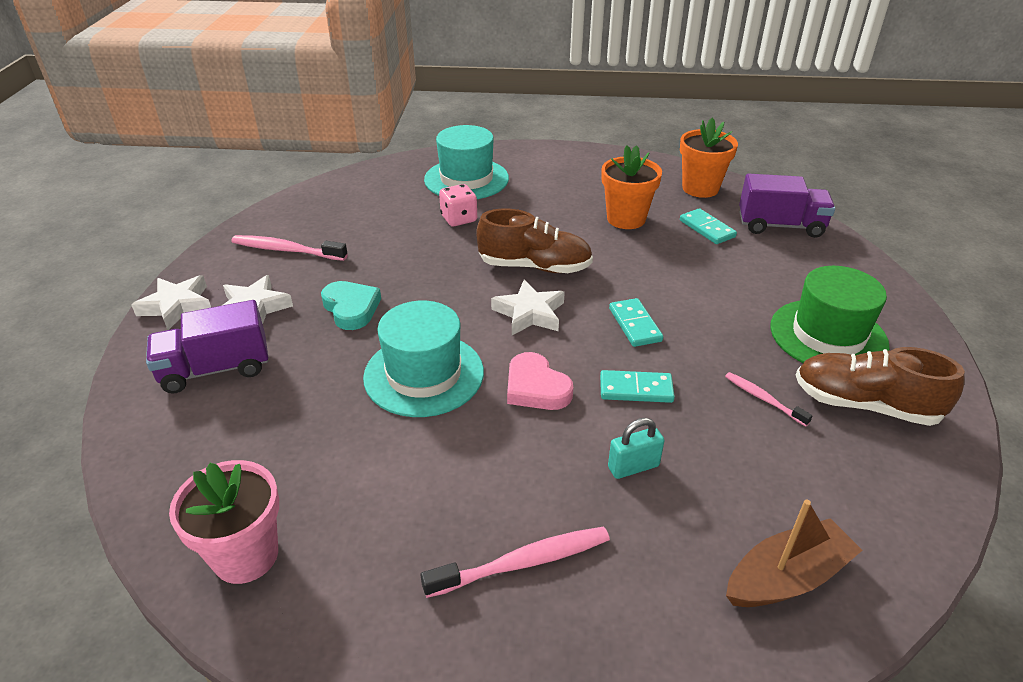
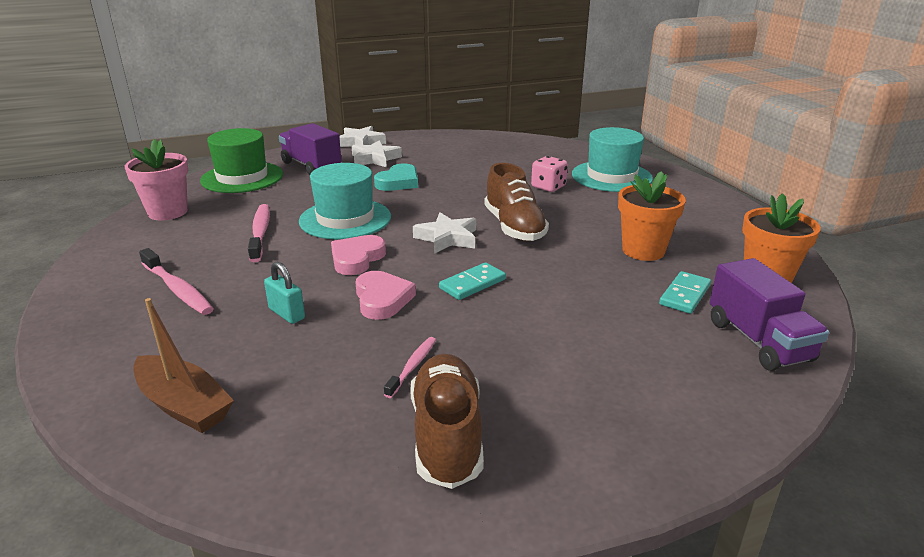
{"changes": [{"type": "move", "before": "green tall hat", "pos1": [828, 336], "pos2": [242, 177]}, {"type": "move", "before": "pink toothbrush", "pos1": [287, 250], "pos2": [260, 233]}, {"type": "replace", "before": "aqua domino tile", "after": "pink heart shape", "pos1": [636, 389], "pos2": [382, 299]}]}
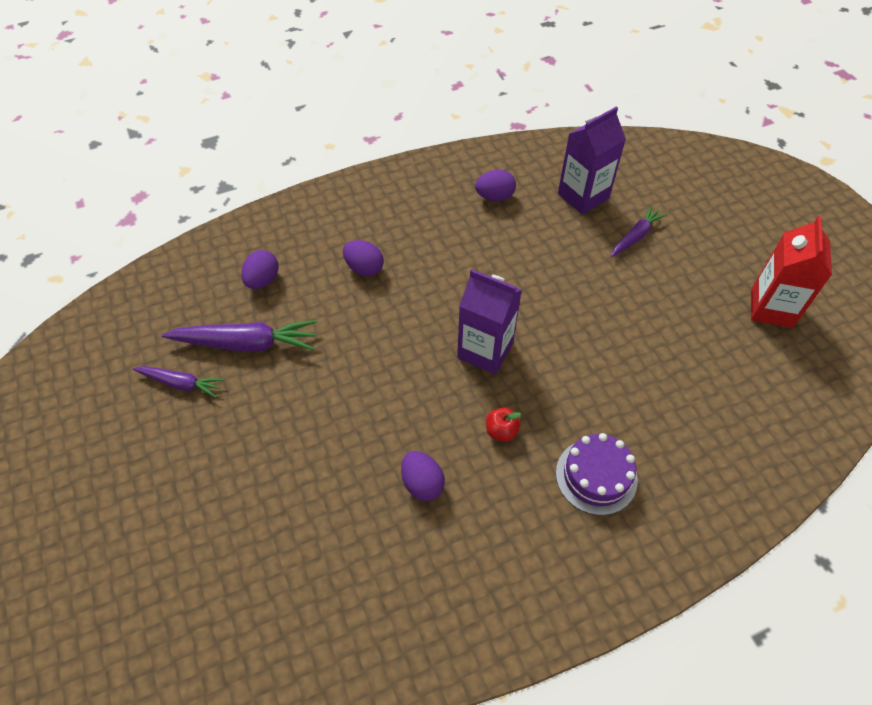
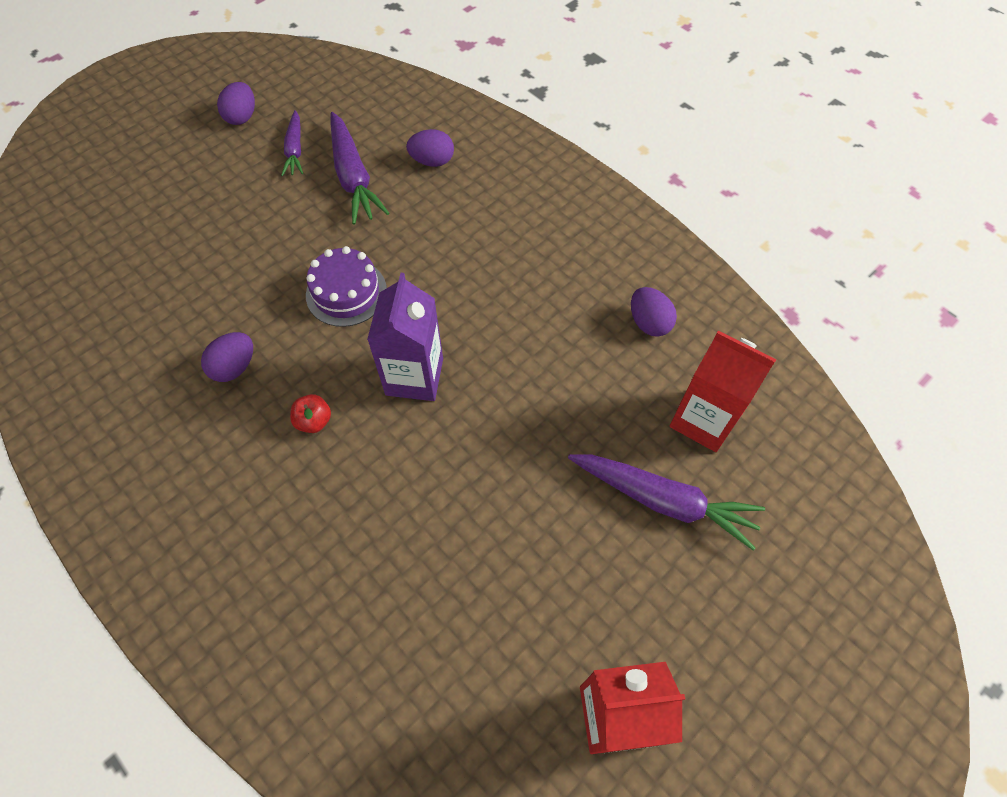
{"changes": [{"type": "move", "before": "violet toy egg", "pos1": [364, 268], "pos2": [242, 117]}, {"type": "move", "before": "violet layer cake", "pos1": [596, 476], "pos2": [346, 292]}, {"type": "resize", "before": "violet carrot", "pos1": [635, 236], "pos2": [664, 501], "scale": 1.67}, {"type": "recolor", "before": "violet carton", "after": "scarlet carton", "pos1": [583, 196], "pos2": [703, 420]}]}
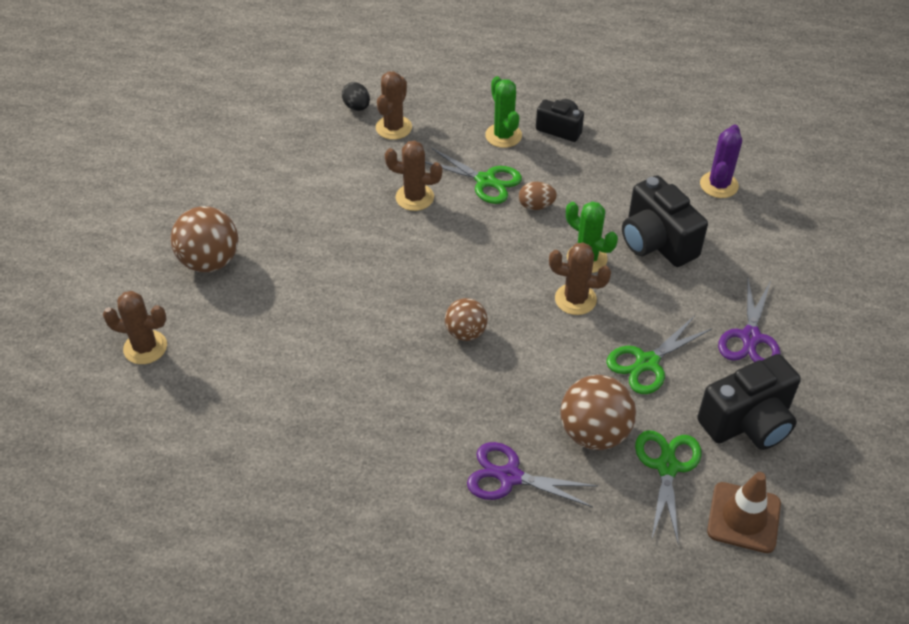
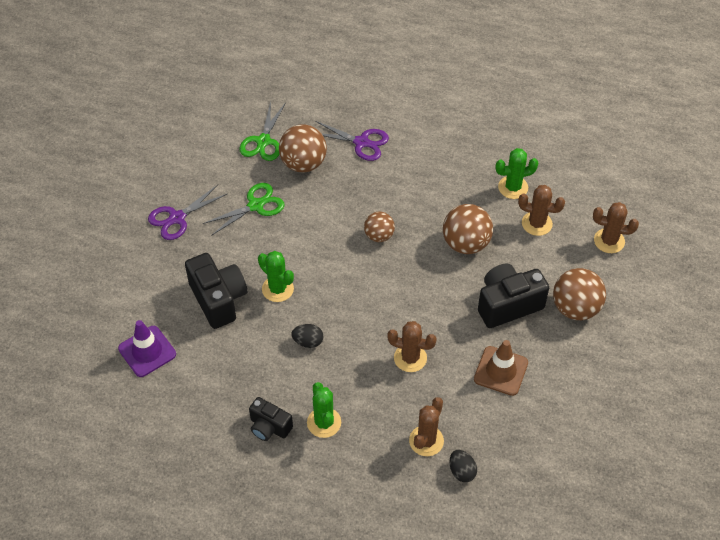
{"changes": [{"type": "replace", "before": "violet cactus", "after": "violet safety cone", "pos1": [719, 185], "pos2": [147, 351]}, {"type": "rotate", "before": "violet pair of scissors", "pos1": [750, 337], "pos2": [177, 218], "turn": -150}, {"type": "recolor", "before": "brown toy egg", "after": "black toy egg", "pos1": [536, 206], "pos2": [308, 342]}, {"type": "insert", "after": "brown play ball", "pos2": [466, 243]}, {"type": "move", "before": "brown safety cone", "pos1": [743, 517], "pos2": [501, 371]}, {"type": "move", "before": "black photo camera", "pos1": [748, 422], "pos2": [507, 305]}, {"type": "insert", "after": "green cactus", "pos2": [513, 187]}, {"type": "move", "before": "brown cactus", "pos1": [575, 299], "pos2": [536, 223]}, {"type": "delete", "before": "green pair of scissors", "pos1": [485, 181]}]}
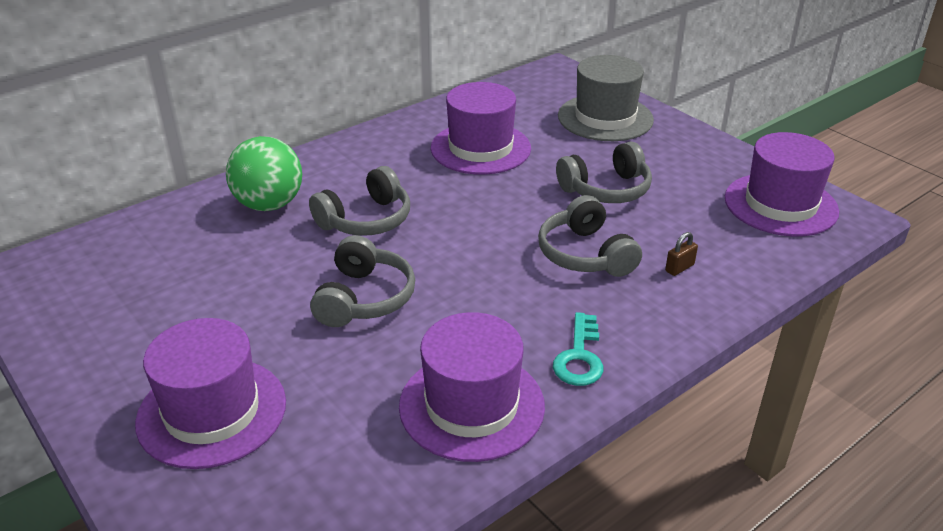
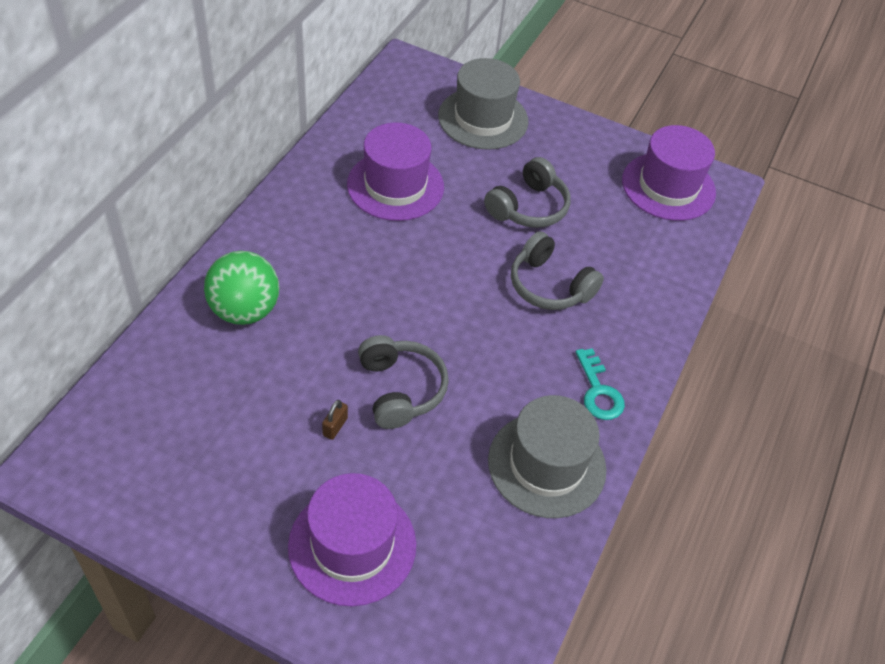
{"changes": [{"type": "move", "before": "brown small lock", "pos1": [679, 268], "pos2": [335, 427]}, {"type": "recolor", "before": "violet tall hat", "after": "gray tall hat", "pos1": [471, 405], "pos2": [546, 464]}, {"type": "delete", "before": "gray over-ear headphones", "pos1": [366, 220]}]}
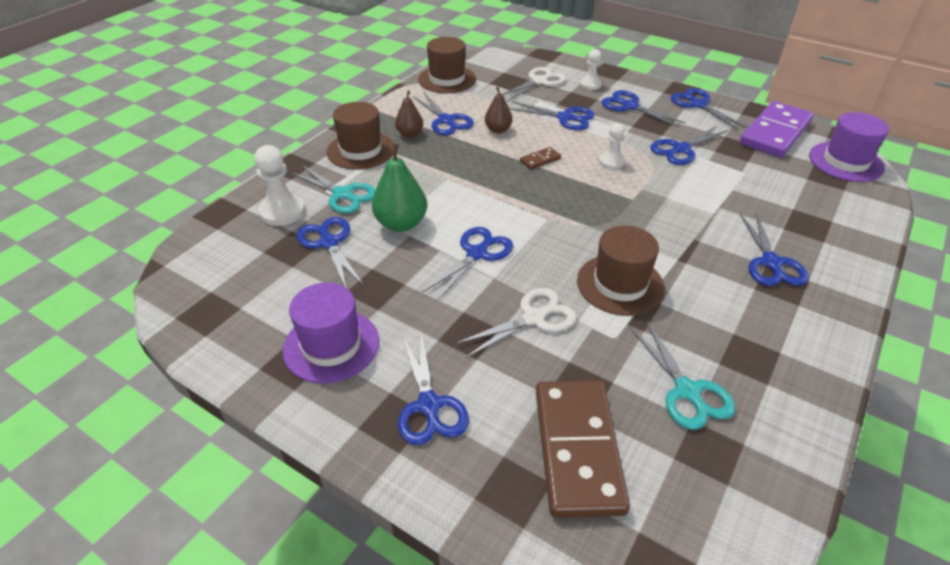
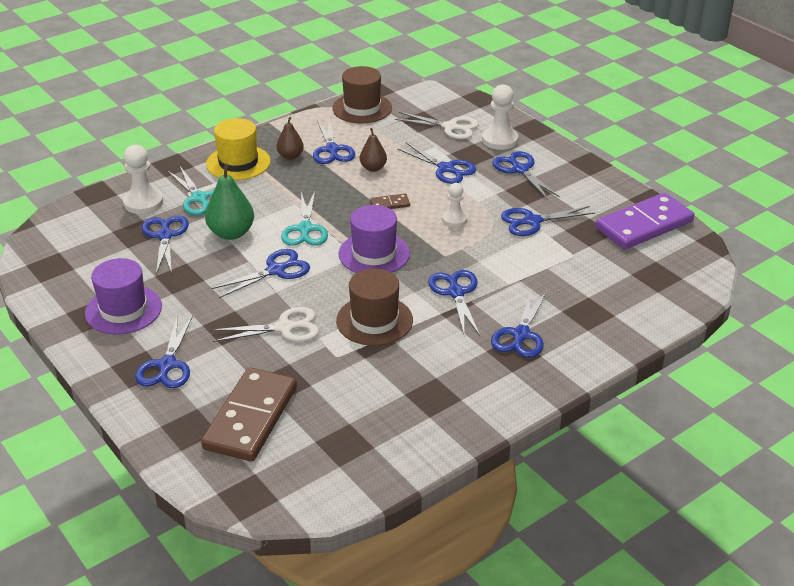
{"changes": [{"type": "recolor", "before": "brown tall hat", "after": "yellow tall hat", "pos1": [361, 150], "pos2": [238, 163]}, {"type": "move", "before": "aqua pair of scissors", "pos1": [687, 391], "pos2": [305, 229]}, {"type": "move", "before": "violet tall hat", "pos1": [845, 162], "pos2": [374, 254]}, {"type": "rotate", "before": "white pair of scissors", "pos1": [539, 82], "pos2": [450, 127], "turn": 45}, {"type": "move", "before": "cobalt pair of scissors", "pos1": [698, 104], "pos2": [456, 293]}, {"type": "resize", "before": "white chess pawn", "pos1": [590, 85], "pos2": [499, 140], "scale": 1.58}]}
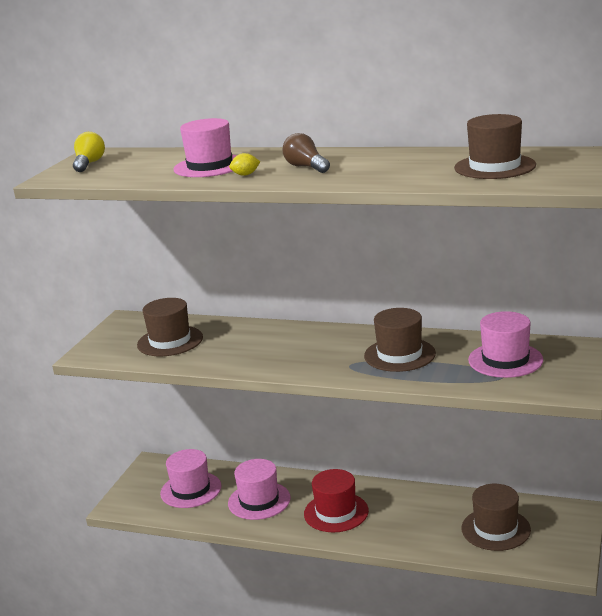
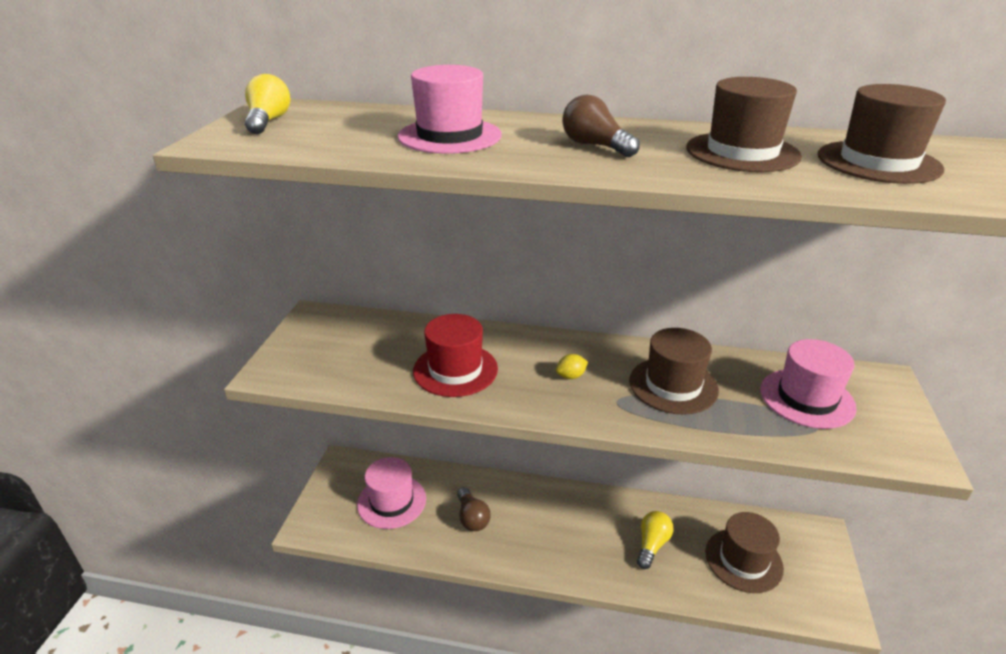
{"changes": [{"type": "move", "before": "scarlet tall hat", "pos1": [336, 512], "pos2": [455, 370]}, {"type": "replace", "before": "pink tall hat", "after": "brown light bulb", "pos1": [259, 501], "pos2": [472, 518]}, {"type": "move", "before": "yellow lemon", "pos1": [245, 175], "pos2": [571, 376]}, {"type": "insert", "after": "yellow light bulb", "pos2": [652, 545]}, {"type": "move", "before": "brown tall hat", "pos1": [170, 341], "pos2": [742, 152]}]}
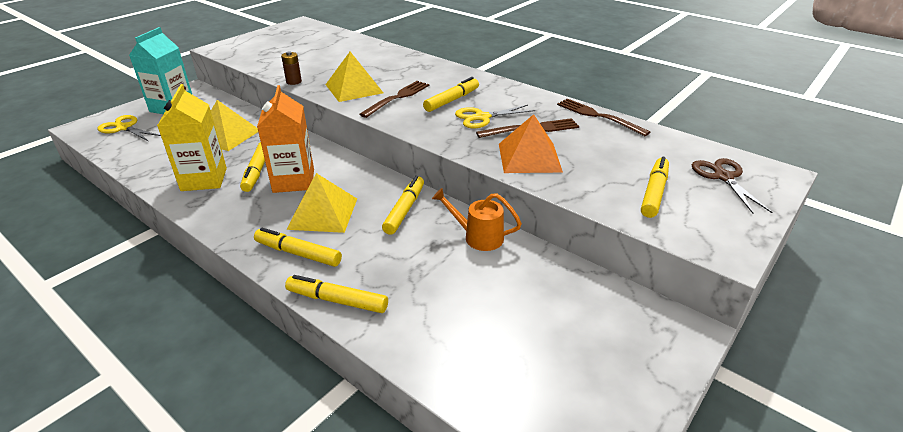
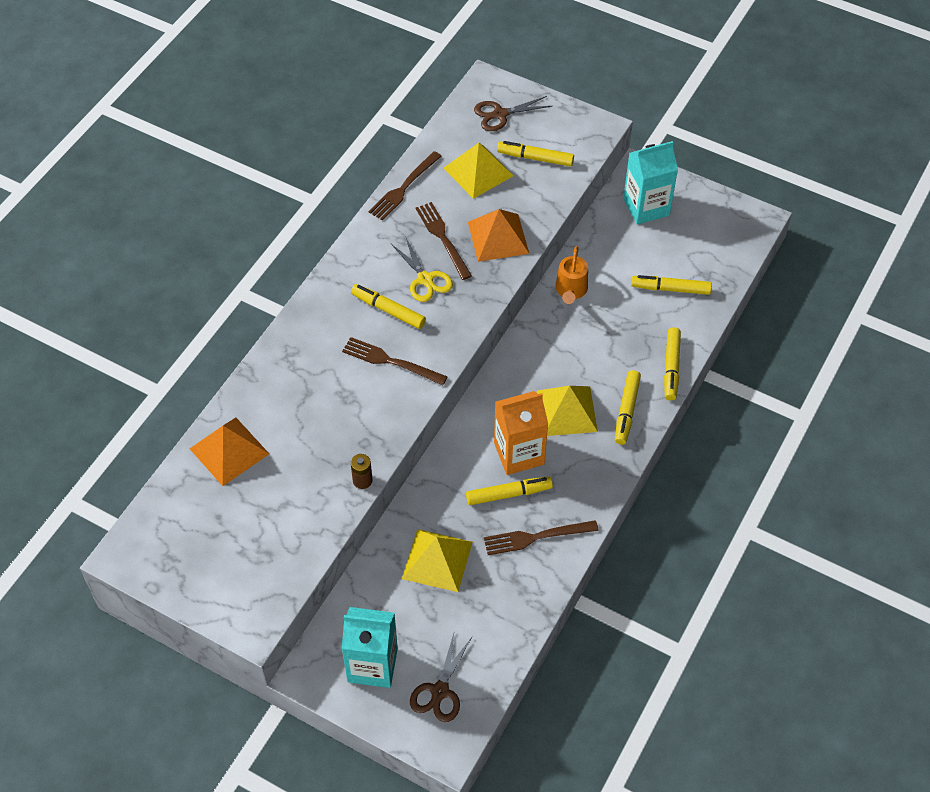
{"changes": [{"type": "insert", "after": "orange pyramid shape", "pos2": [229, 451]}, {"type": "recolor", "before": "yellow pair of scissors", "after": "brown pair of scissors", "pos1": [124, 128], "pos2": [440, 691]}, {"type": "move", "before": "yellow pyramid shape", "pos1": [354, 88], "pos2": [478, 171]}, {"type": "replace", "before": "yellow carton", "after": "brown dinner fork", "pos1": [204, 179], "pos2": [535, 537]}, {"type": "insert", "after": "aqua carton", "pos2": [646, 207]}, {"type": "move", "before": "yellow marker", "pos1": [404, 210], "pos2": [670, 289]}]}
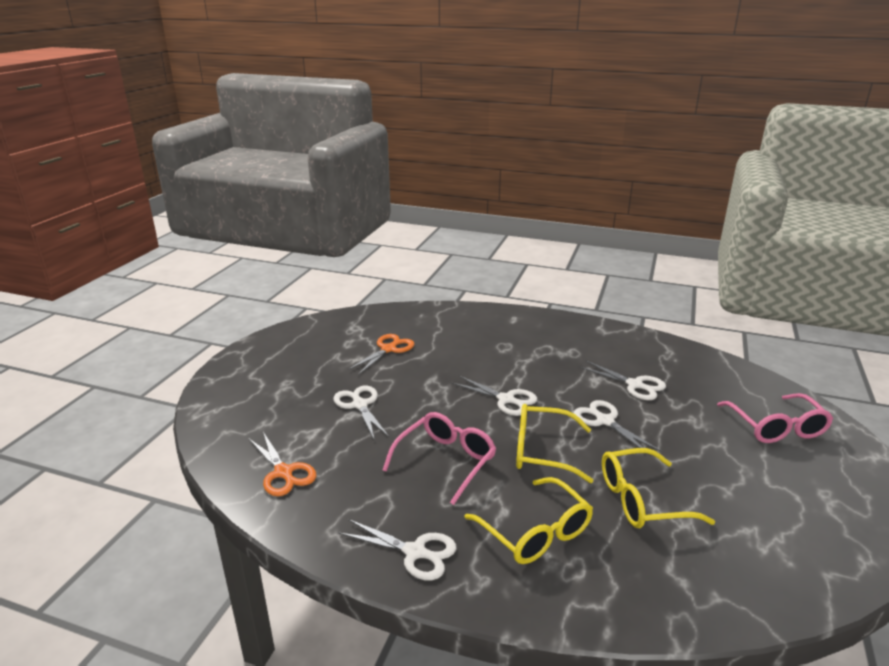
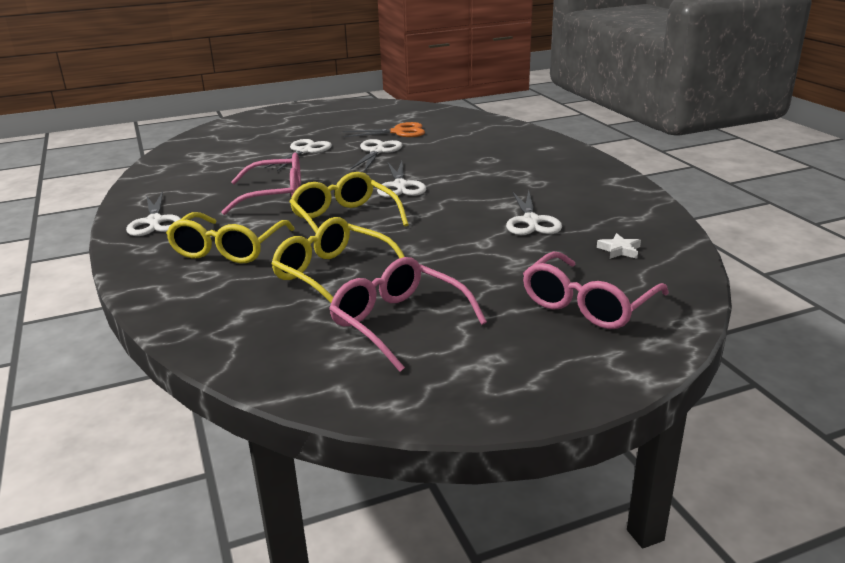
{"changes": [{"type": "insert", "after": "pink spectacles", "pos2": [399, 323]}, {"type": "move", "before": "white pair of scissors", "pos1": [605, 421], "pos2": [377, 151]}, {"type": "insert", "after": "white five-pointed star", "pos2": [619, 250]}, {"type": "delete", "before": "orange pair of scissors", "pos1": [283, 472]}]}
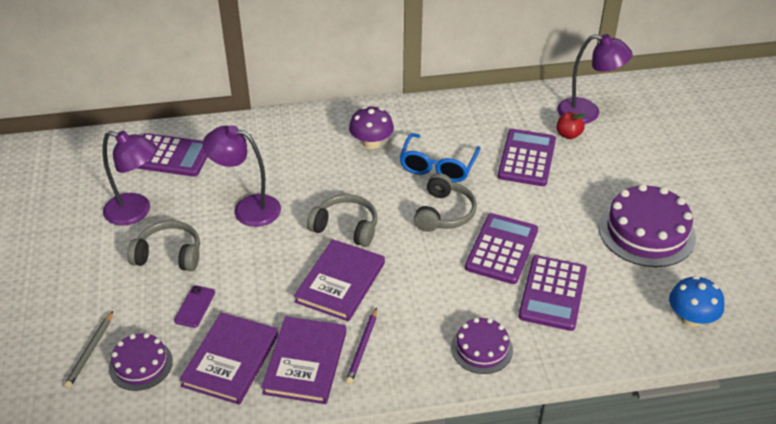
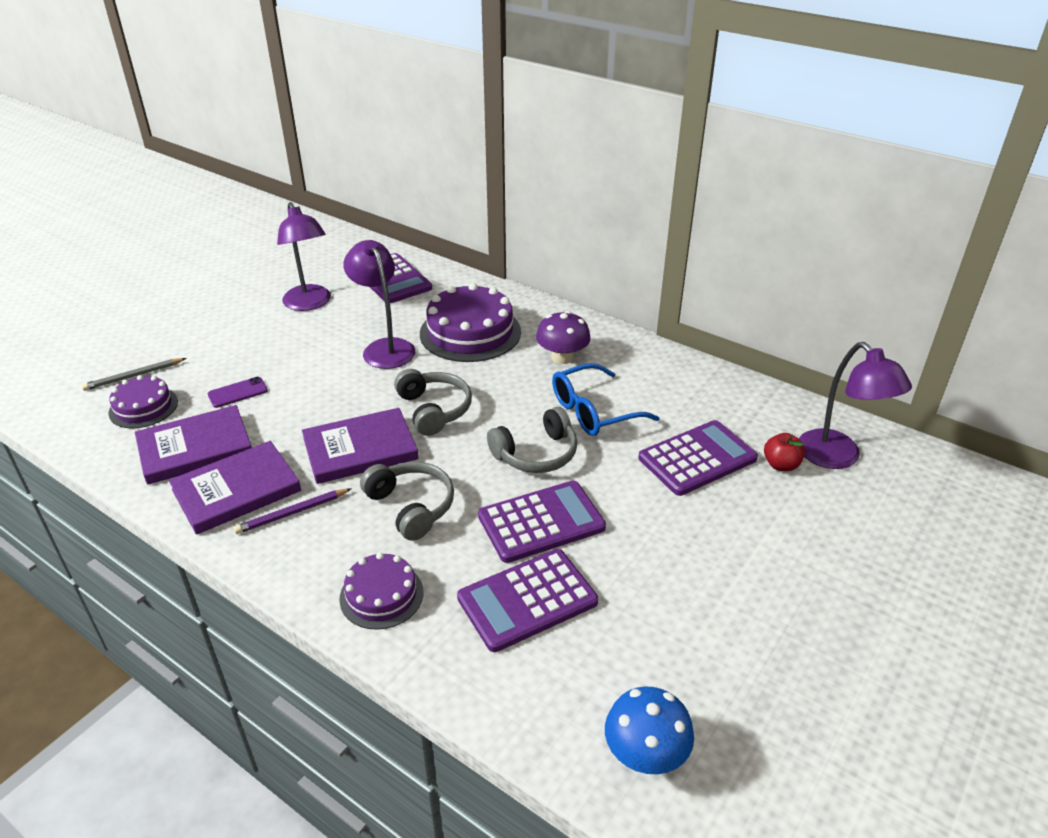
{"changes": [{"type": "move", "before": "gray over-ear headphones", "pos1": [169, 255], "pos2": [411, 506]}, {"type": "move", "before": "violet layer cake", "pos1": [646, 232], "pos2": [470, 332]}]}
